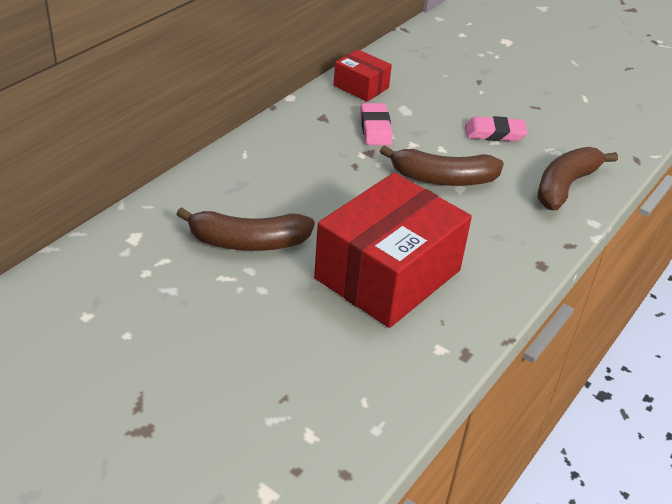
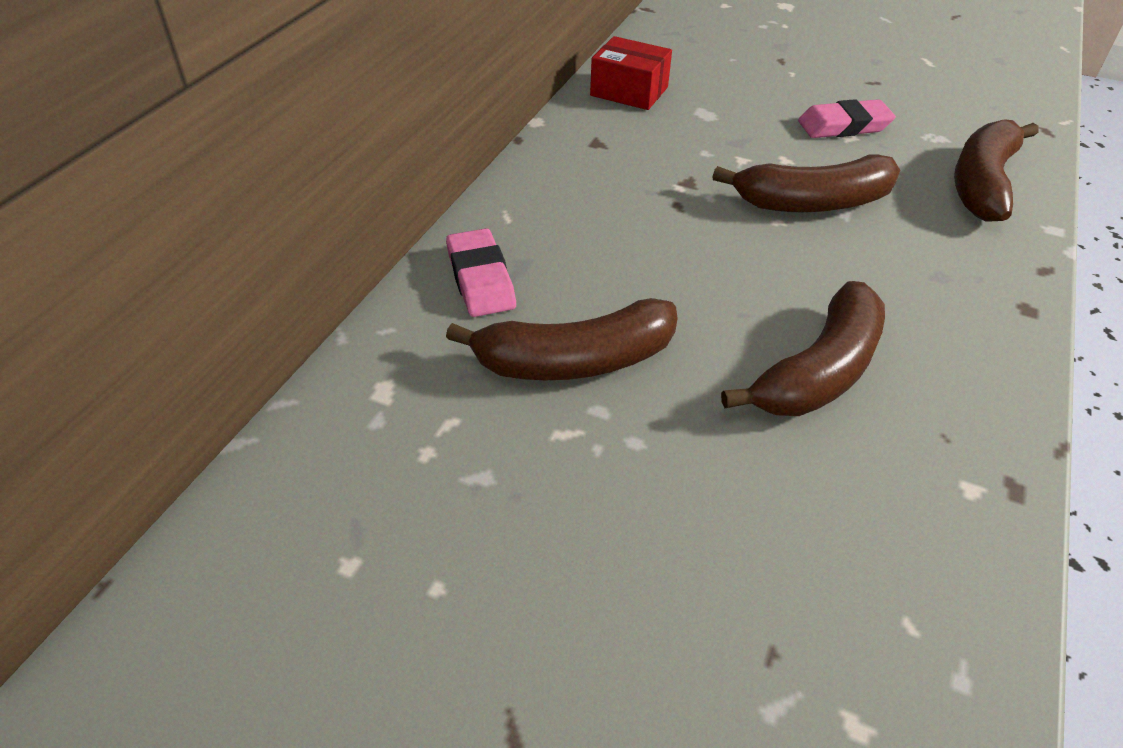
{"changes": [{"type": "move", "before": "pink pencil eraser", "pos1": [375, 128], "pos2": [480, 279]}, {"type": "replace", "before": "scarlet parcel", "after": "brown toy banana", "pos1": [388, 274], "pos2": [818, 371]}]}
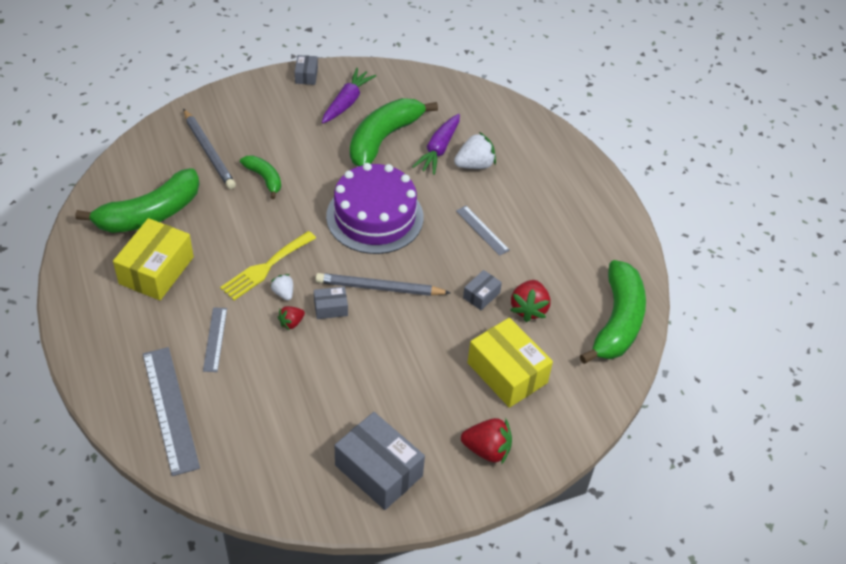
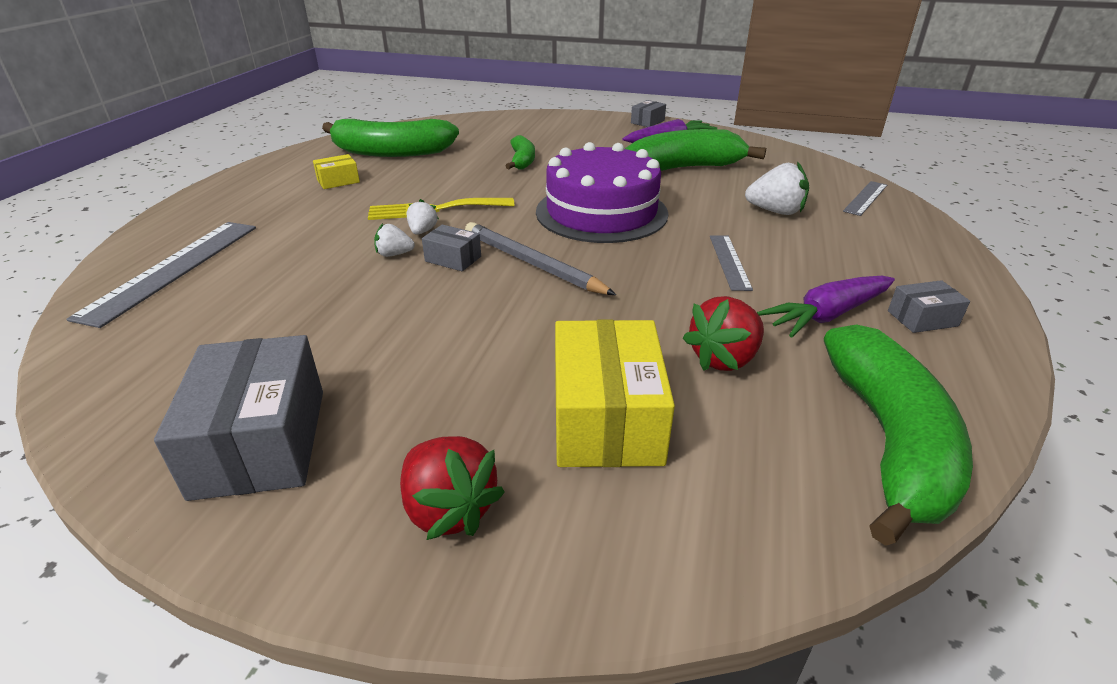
{"changes": [{"type": "resize", "before": "yellow parcel", "pos1": [156, 270], "pos2": [338, 181], "scale": 0.49}, {"type": "recolor", "before": "scarlet strawberry", "after": "white strawberry", "pos1": [291, 323], "pos2": [394, 254]}, {"type": "move", "before": "violet carrot", "pos1": [438, 149], "pos2": [827, 315]}, {"type": "rotate", "before": "green toy banana", "pos1": [617, 321], "pos2": [888, 441], "turn": -45}, {"type": "move", "before": "gray ruler", "pos1": [215, 339], "pos2": [865, 198]}, {"type": "move", "before": "gray parcel", "pos1": [481, 295], "pos2": [922, 318]}, {"type": "delete", "before": "gray pencil", "pos1": [209, 151]}]}
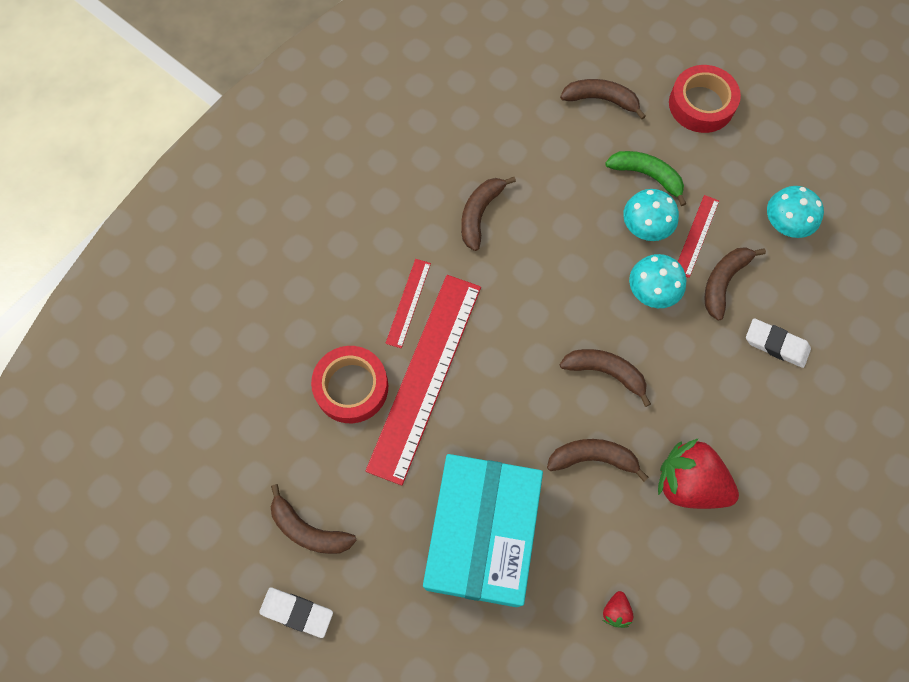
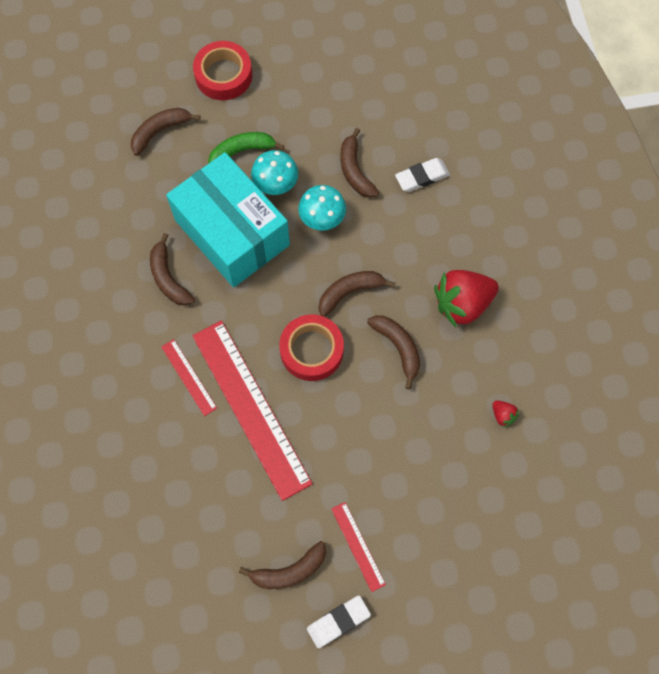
{"changes": [{"type": "move", "before": "aqua parcel", "pos1": [481, 535], "pos2": [232, 232]}, {"type": "move", "before": "scarlet tape", "pos1": [351, 387], "pos2": [311, 350]}, {"type": "move", "before": "scarlet ruler", "pos1": [696, 236], "pos2": [358, 546]}, {"type": "rotate", "before": "brown toy banana", "pos1": [593, 458], "pos2": [398, 347], "turn": 105}, {"type": "delete", "before": "aqua toadstool", "pos1": [785, 224]}]}
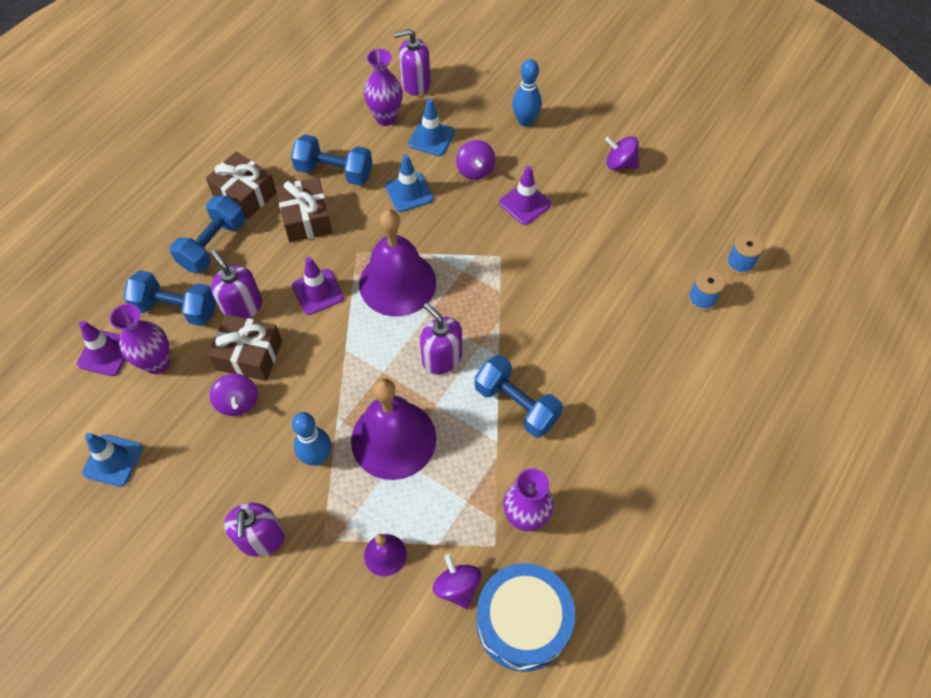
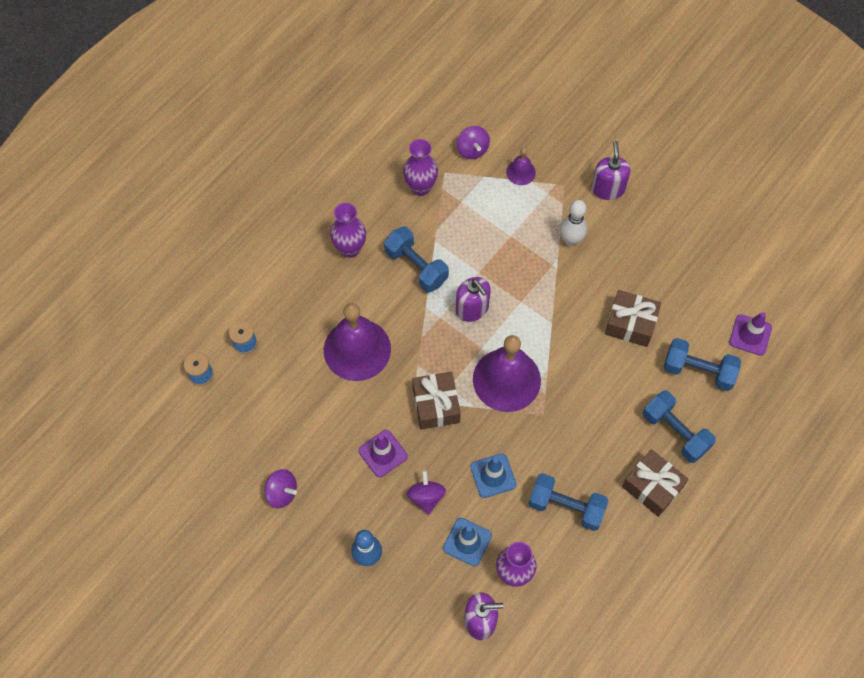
{"changes": [{"type": "move", "before": "violet hand bell", "pos1": [393, 439], "pos2": [357, 349]}, {"type": "move", "before": "violet tall vase", "pos1": [157, 363], "pos2": [350, 249]}, {"type": "move", "before": "brown wrapped gift", "pos1": [306, 219], "pos2": [436, 405]}, {"type": "recolor", "before": "cobalt skittle", "after": "white skittle", "pos1": [317, 457], "pos2": [571, 240]}, {"type": "rotate", "before": "cobalt free weight", "pos1": [213, 245], "pos2": [675, 432], "turn": -75}, {"type": "delete", "before": "cobalt safety cone", "pos1": [113, 460]}, {"type": "delete", "before": "violet toy top", "pos1": [238, 402]}, {"type": "delete", "before": "violet soap dispenser", "pos1": [242, 307]}, {"type": "delete", "before": "violet safety cone", "pos1": [318, 292]}, {"type": "delete", "before": "cobalt snare drum", "pos1": [523, 622]}]}
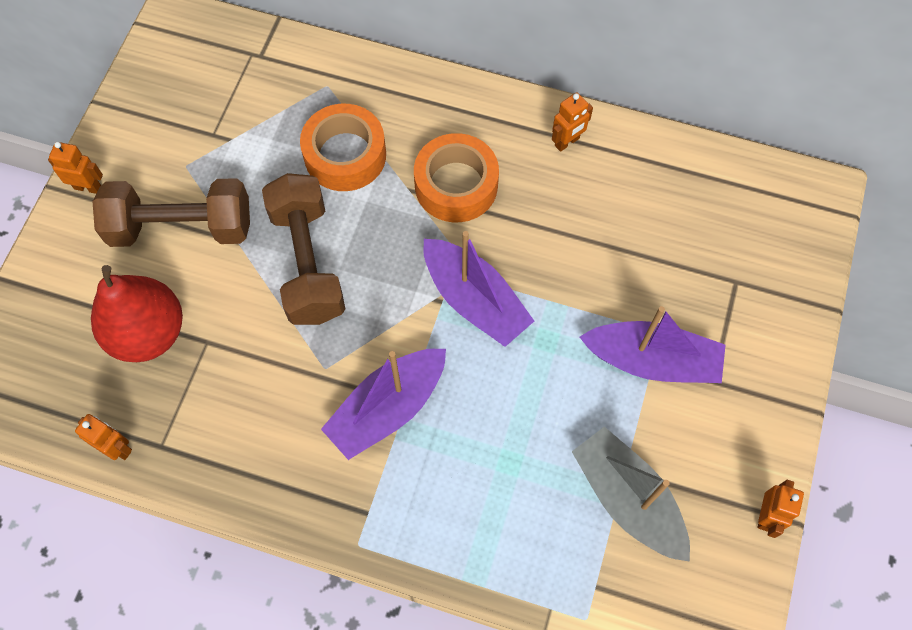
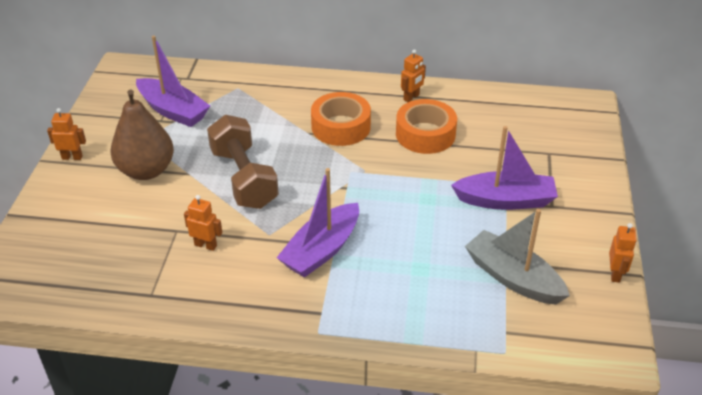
{"changes": [{"type": "replace", "before": "brown free weight", "after": "brown pear", "pos1": [181, 227], "pos2": [146, 170]}, {"type": "move", "before": "violet boat", "pos1": [474, 300], "pos2": [173, 111]}, {"type": "move", "before": "orange toy robot", "pos1": [117, 448], "pos2": [206, 245]}, {"type": "move", "before": "orange tape", "pos1": [345, 155], "pos2": [425, 134]}, {"type": "delete", "before": "scarlet pear", "pos1": [148, 333]}]}
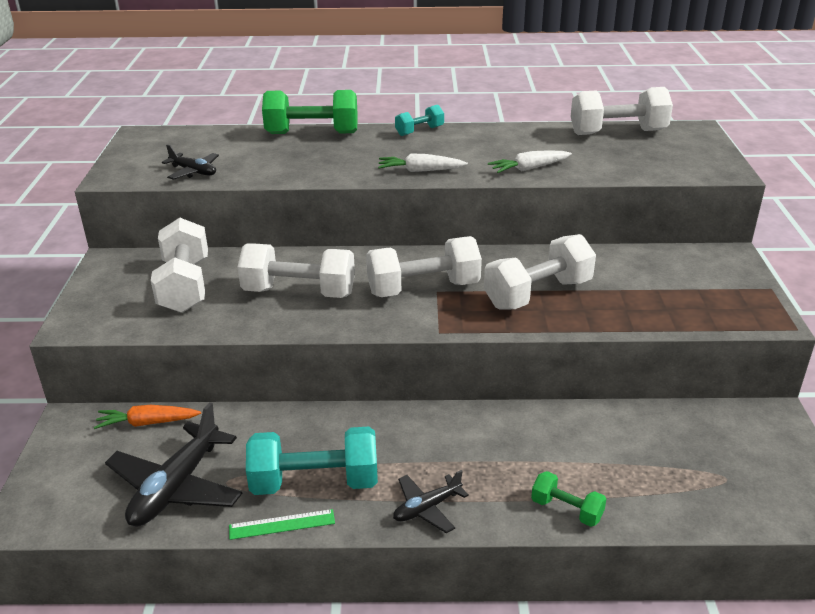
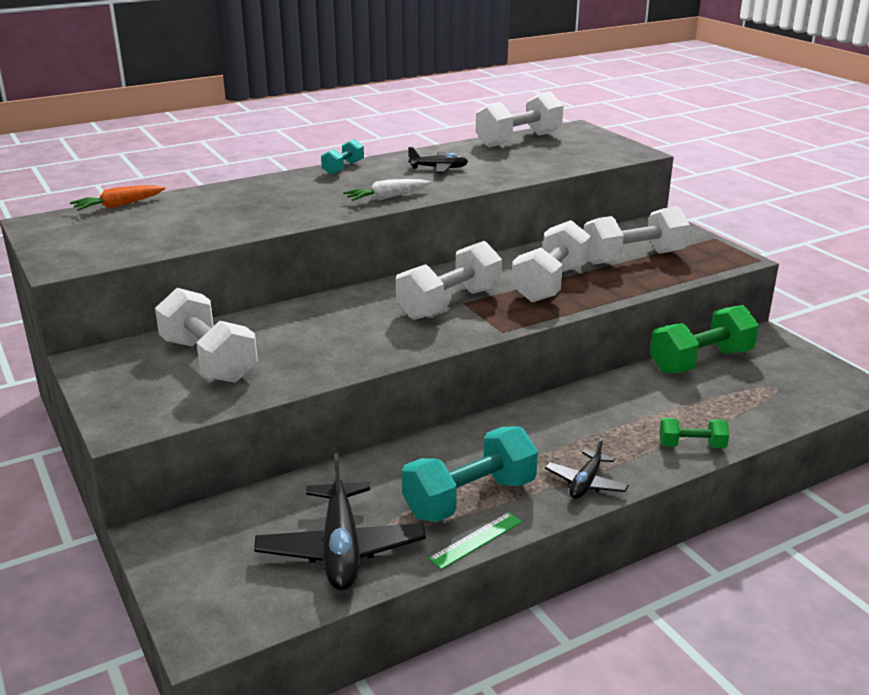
{"changes": [{"type": "move", "before": "orange carrot", "pos1": [147, 423], "pos2": [119, 205]}, {"type": "move", "before": "black aeroplane", "pos1": [193, 172], "pos2": [439, 168]}, {"type": "move", "before": "white free weight", "pos1": [299, 292], "pos2": [633, 258]}, {"type": "move", "before": "green free weight", "pos1": [312, 133], "pos2": [701, 361]}, {"type": "delete", "before": "white carrot", "pos1": [529, 168]}]}
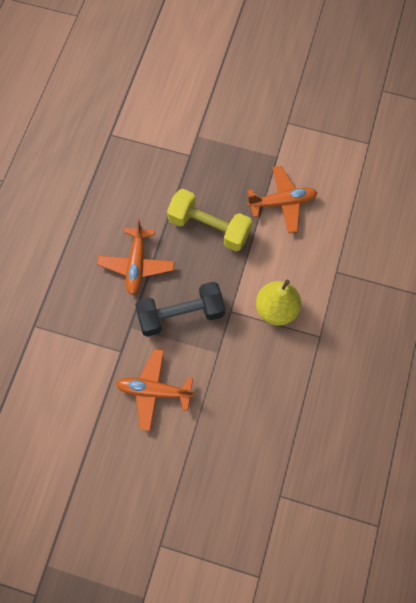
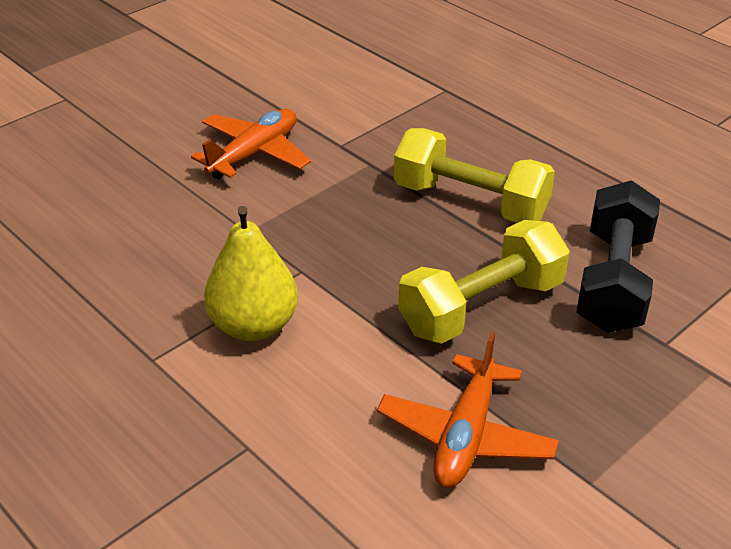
{"changes": [{"type": "replace", "before": "orange aeroplane", "after": "yellow free weight", "pos1": [136, 264], "pos2": [470, 202]}, {"type": "move", "before": "black free weight", "pos1": [181, 314], "pos2": [613, 281]}]}
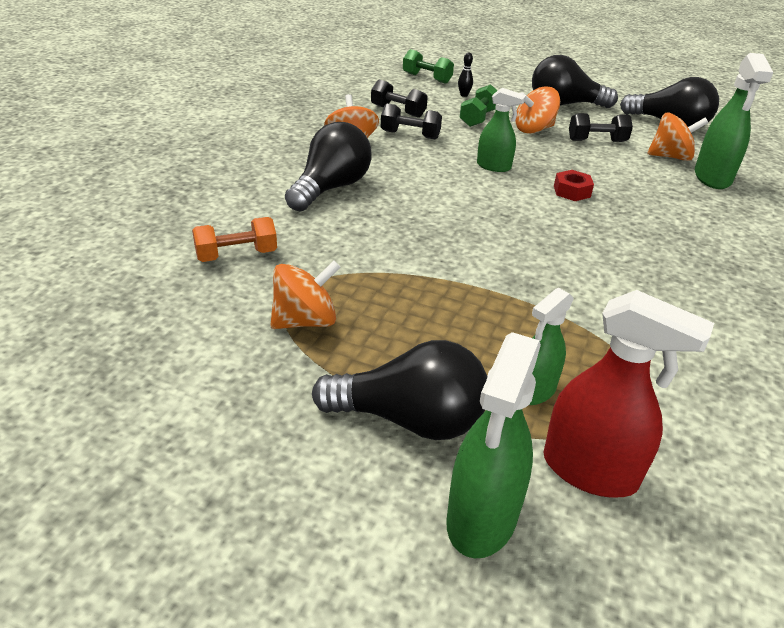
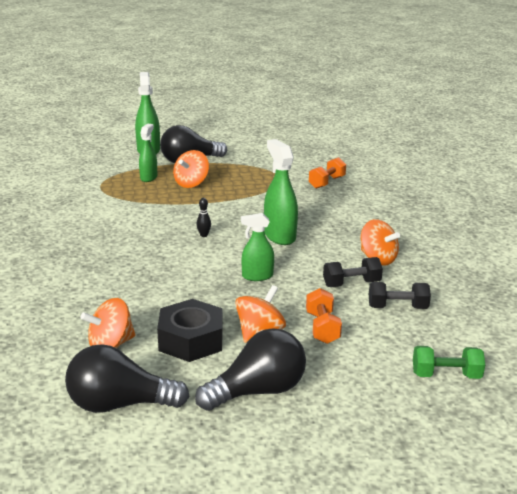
{"changes": [{"type": "replace", "before": "black free weight", "after": "black hex nut", "pos1": [597, 141], "pos2": [191, 340]}, {"type": "move", "before": "orange toy top", "pos1": [305, 321], "pos2": [191, 183]}, {"type": "move", "before": "black skittle", "pos1": [464, 95], "pos2": [204, 235]}, {"type": "move", "before": "green spray bottle", "pos1": [712, 178], "pos2": [279, 236]}, {"type": "recolor", "before": "green free weight", "after": "orange free weight", "pos1": [478, 118], "pos2": [322, 328]}, {"type": "delete", "before": "black light bulb", "pos1": [331, 188]}, {"type": "delete", "before": "scarlet spray bottle", "pos1": [590, 471]}, {"type": "delete", "before": "scarlet hex nut", "pos1": [572, 191]}]}
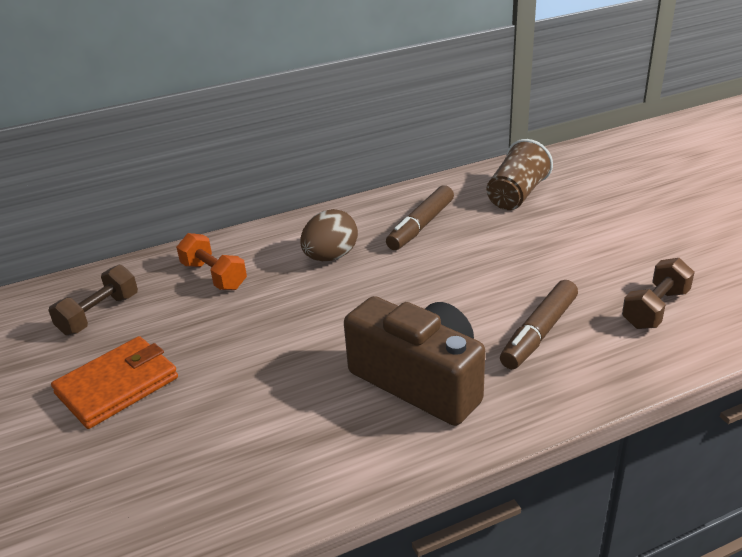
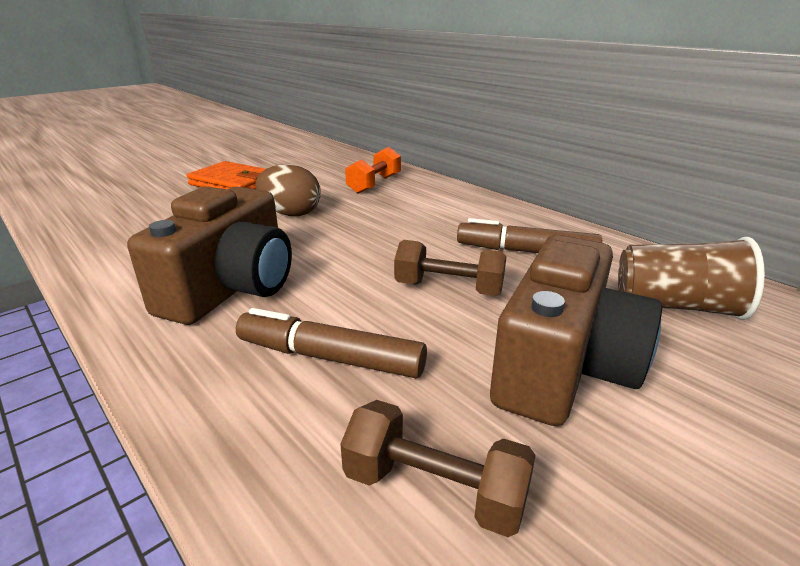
{"changes": [{"type": "move", "before": "brown toy egg", "pos1": [330, 257], "pos2": [291, 214]}, {"type": "move", "before": "brown free weight", "pos1": [99, 314], "pos2": [448, 289]}, {"type": "insert", "after": "brown photo camera", "pos2": [563, 366]}]}
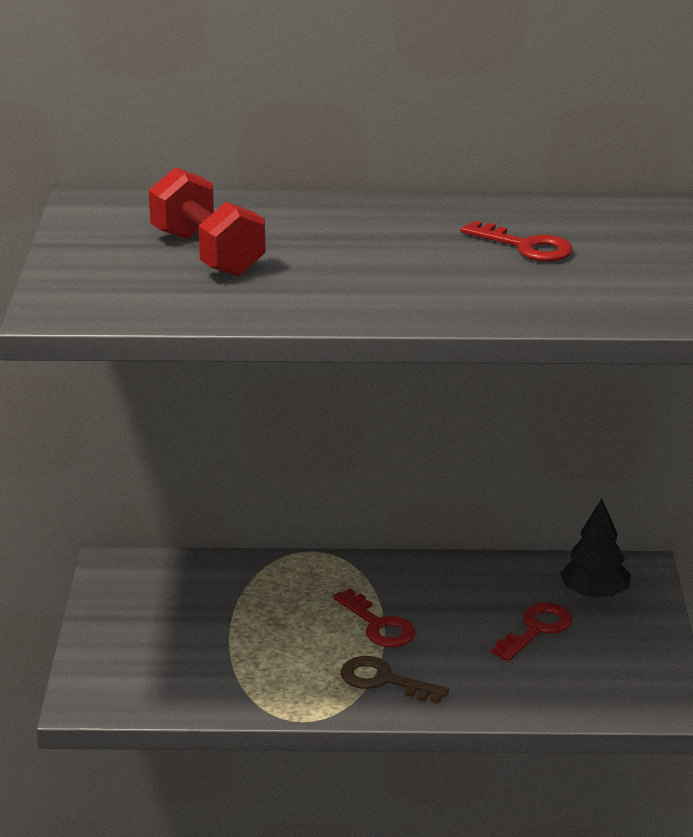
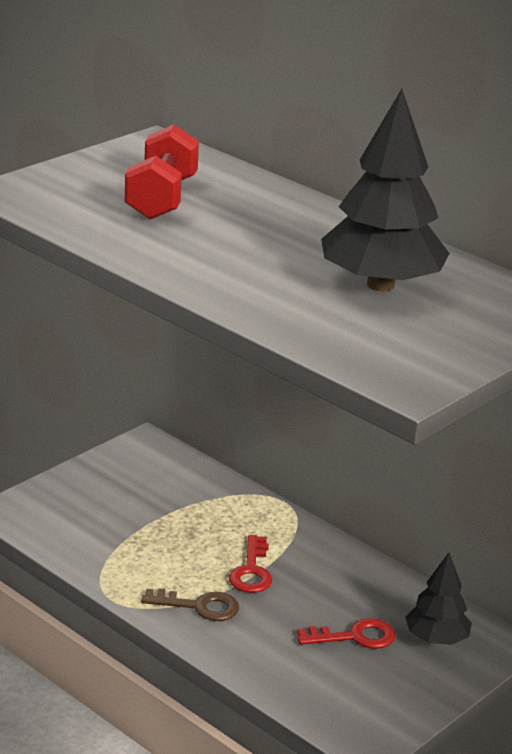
{"changes": [{"type": "rotate", "before": "brown key", "pos1": [384, 680], "pos2": [199, 606], "turn": 120}, {"type": "replace", "before": "scarlet key", "after": "black tree", "pos1": [526, 246], "pos2": [380, 285]}]}
